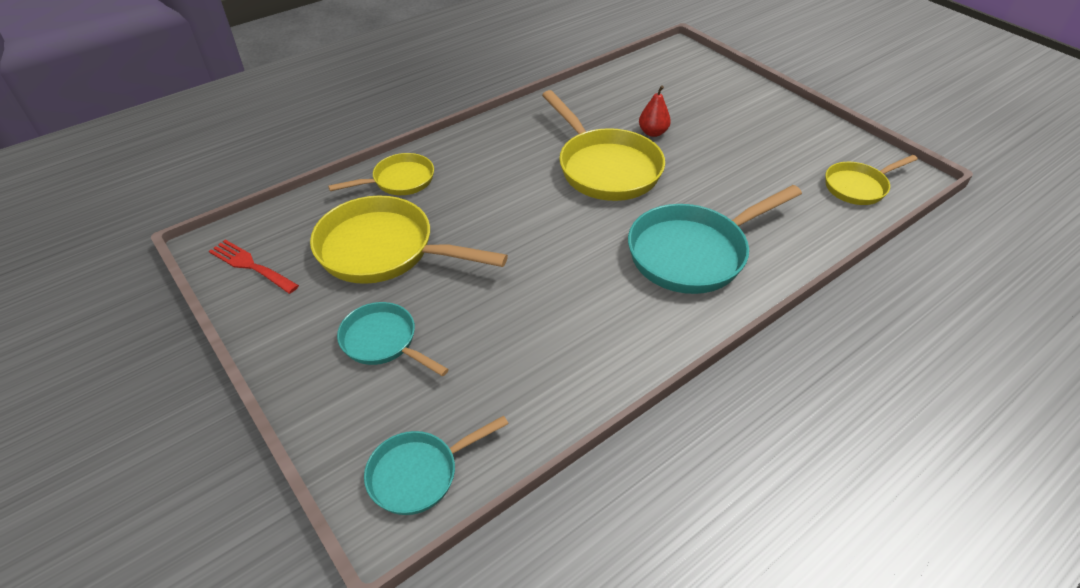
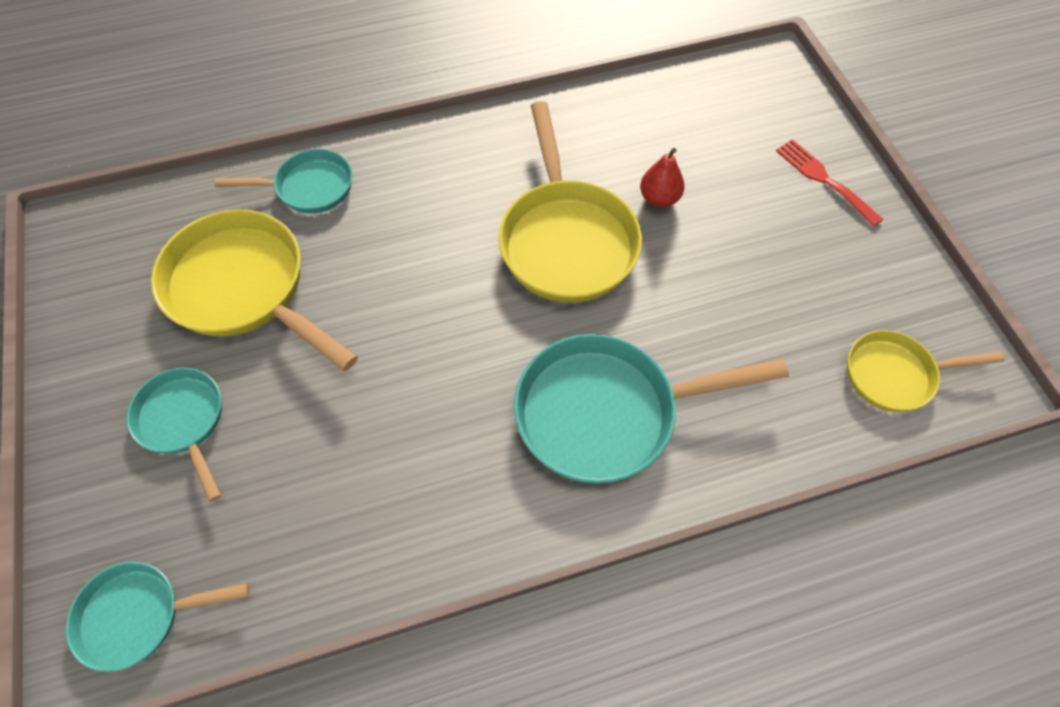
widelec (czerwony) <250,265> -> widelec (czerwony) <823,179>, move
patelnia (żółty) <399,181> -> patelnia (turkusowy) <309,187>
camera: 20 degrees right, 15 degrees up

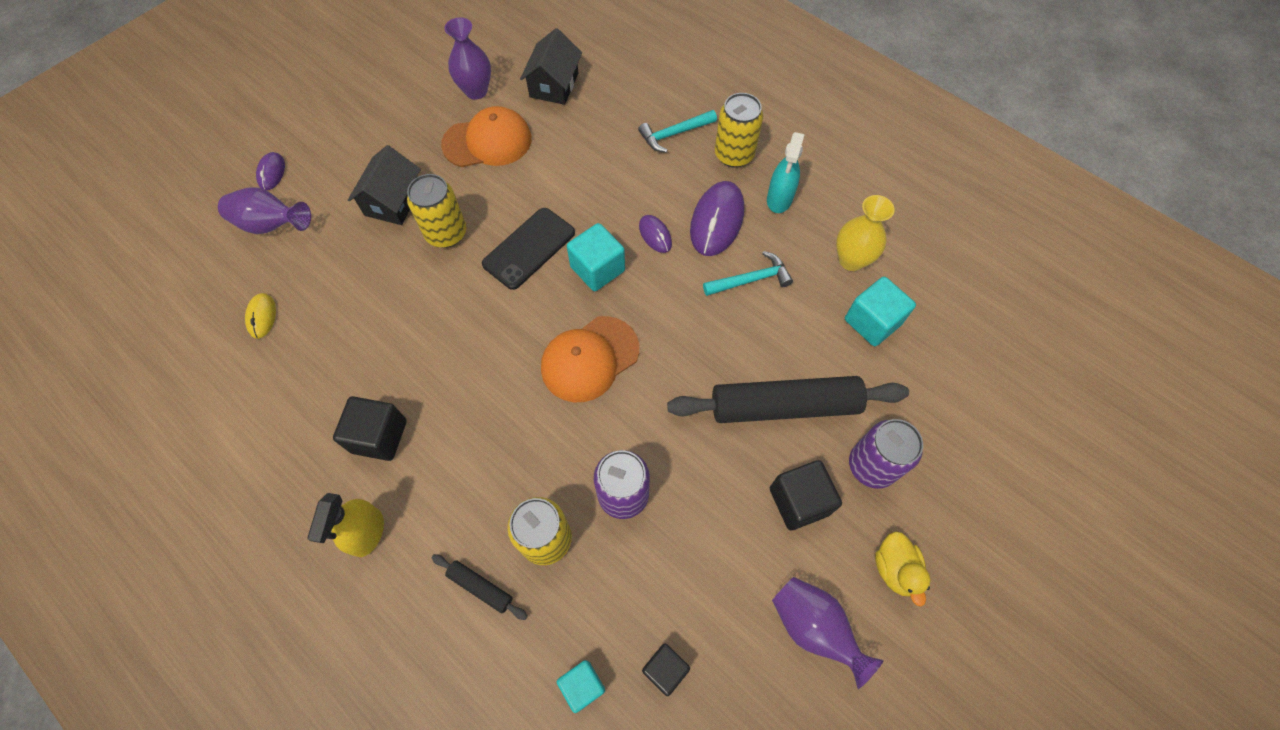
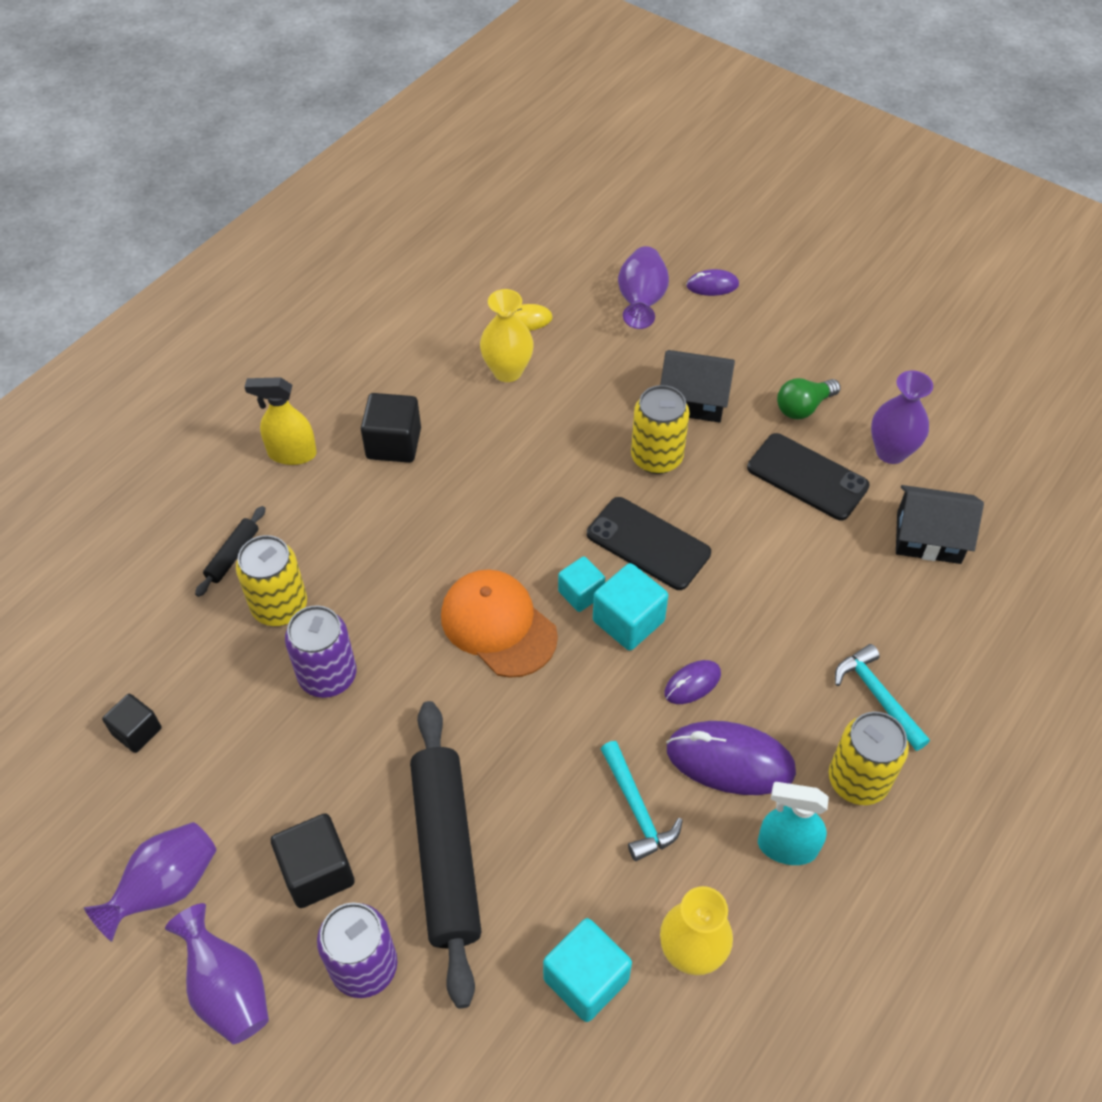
czapka (pomarańczowy) <487,142> -> telefon (czarny) <807,477>
sześcian (turkusowy) <582,685> -> sześcian (turkusowy) <581,593>, move
kaczka (żółty) <895,569> -> wazon (fioletowy) <228,989>
none -> wazon (żółty) <507,371>
none -> żarówka (zielony) <803,407>
camera: 85 degrees right, 10 degrees down

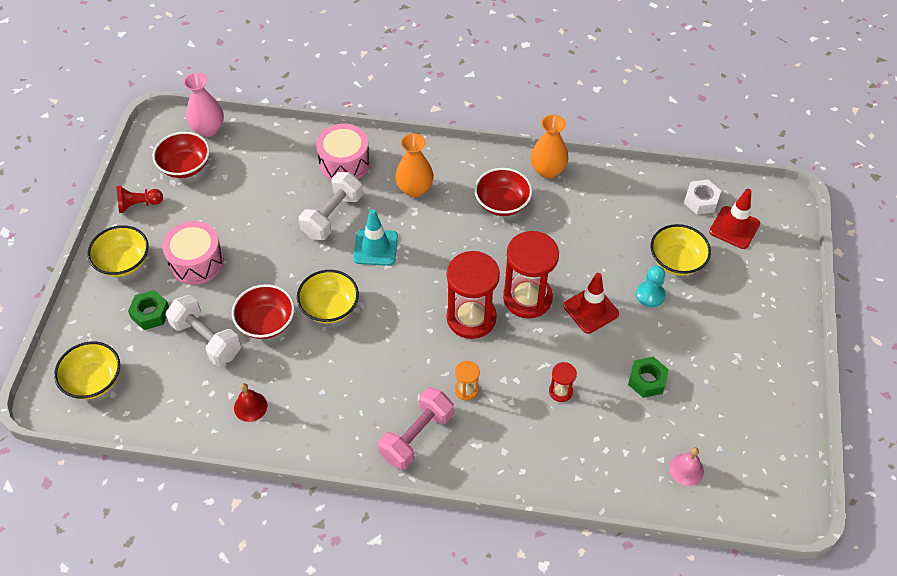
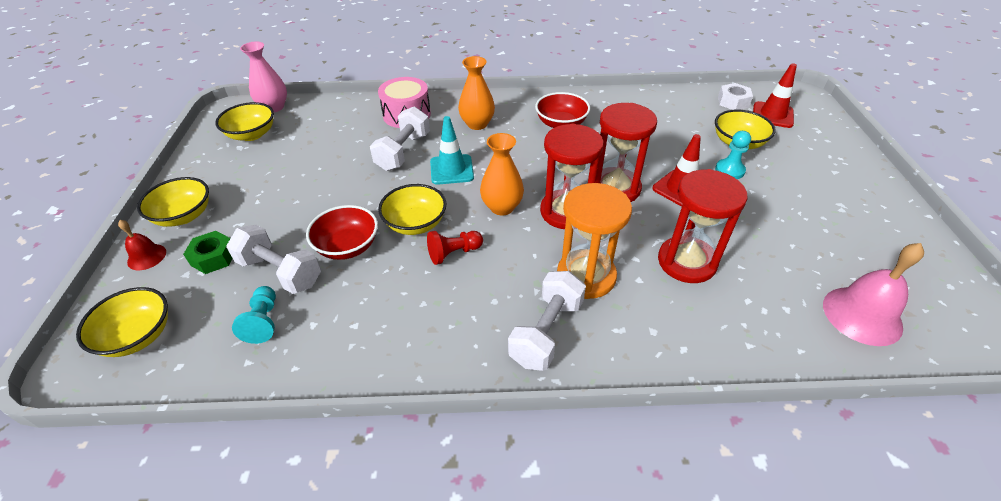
pionek (czerwony) <138,205> -> pionek (czerwony) <454,253>, move
miska (czerwony) <185,166> -> miska (żółty) <252,134>
bęben (różowy) <196,262> -> none
dzwonek (czerwony) <250,406> -> dzwonek (czerwony) <147,257>, move
hantel (różowy) <416,436> -> hantel (biały) <546,332>
klepsydra (pomarańczowy) <466,390> -> klepsydra (pomarańczowy) <586,276>, x2.17
wazon (pomarańczowy) <547,170> -> wazon (pomarańczowy) <502,207>, move
klepsydra (czerwony) <560,391> -> klepsydra (czerwony) <686,262>, x2.17
nakrętka (zielony) <647,380> -> none
dzwonek (różowy) <686,469> -> dzwonek (różowy) <862,315>, x1.80
none -> pionek (turkusowy) <263,321>
camera: 10 degrees left, 10 degrees down

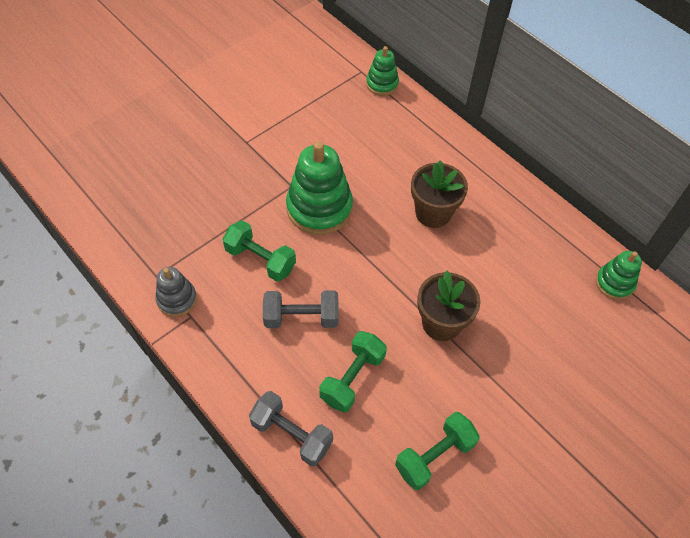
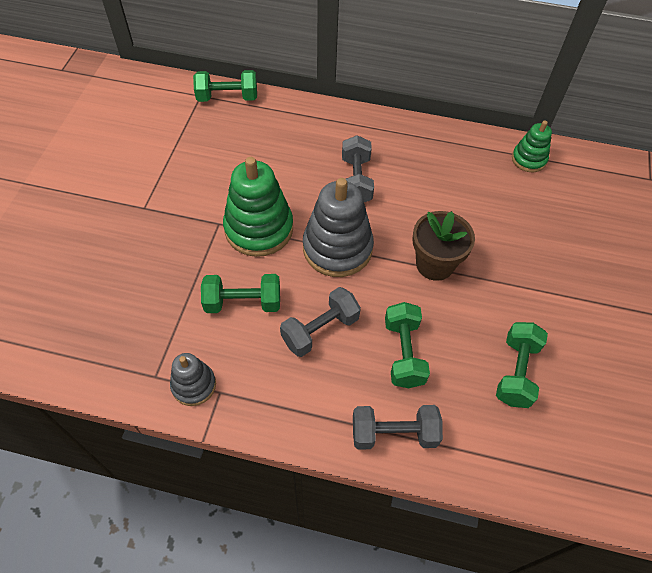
zabawka nakładanka (zielony) <382,84> -> hantel (zielony) <227,97>
doniczka (brązowy) <433,213> -> hantel (szary) <356,180>
none -> zabawka nakładanka (szary) <337,248>
camera: 35 degrees left, 0 degrees up

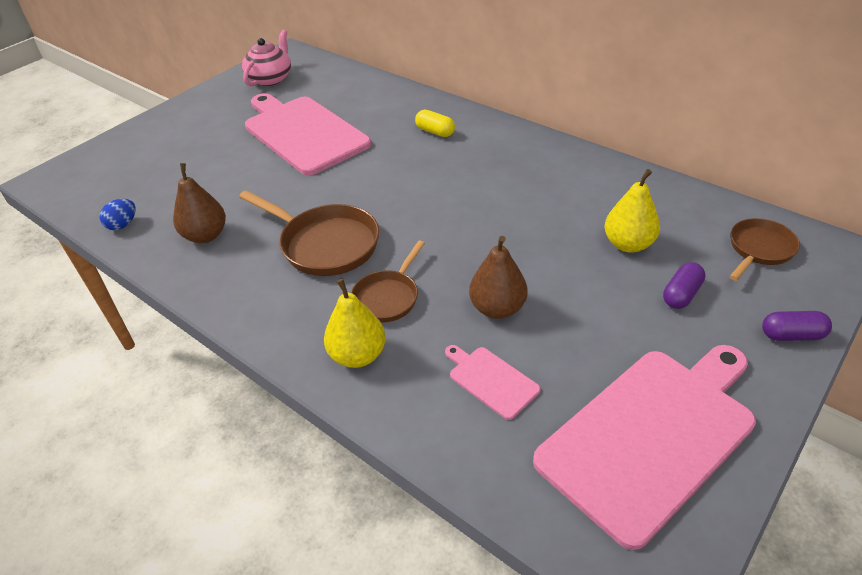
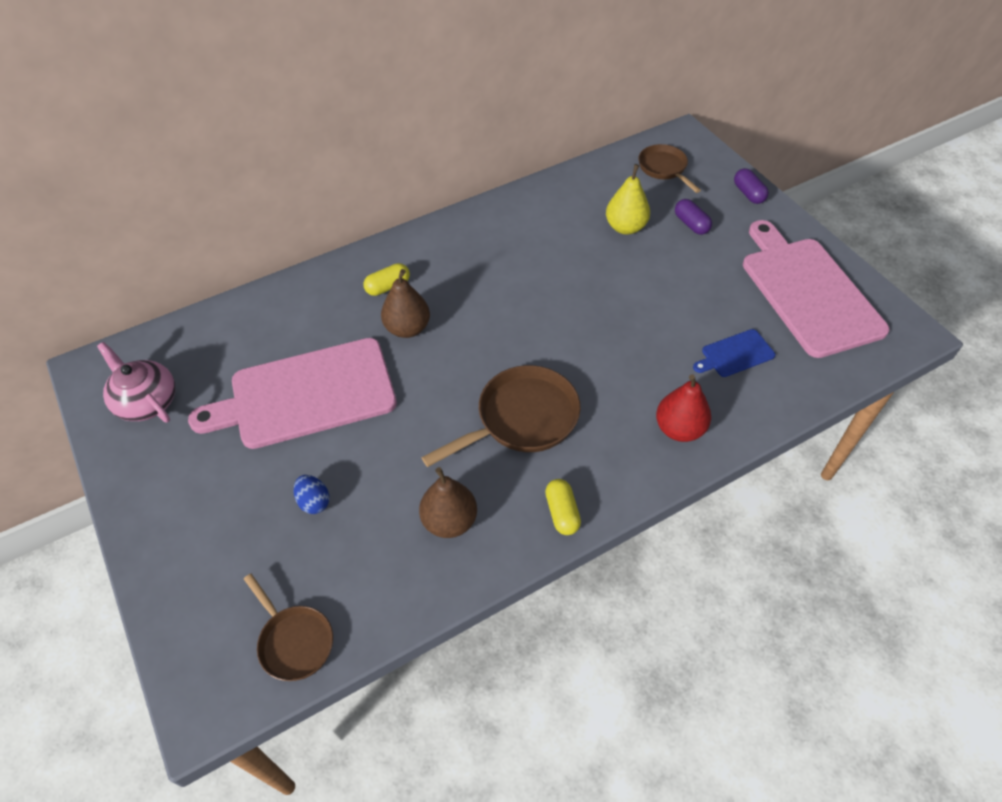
jajko (niebieski) <123,225> -> jajko (niebieski) <314,502>, move
gruszka (żółty) <358,355> -> gruszka (czerwony) <679,429>
patelnia (brązowy) <388,297> -> patelnia (brązowy) <294,641>, move
deska do krojenia (różowy) <491,380> -> deska do krojenia (niebieski) <735,354>
gruszka (brązowy) <497,308> -> gruszka (brązowy) <407,328>, move
kapsułka (fioletowy) <792,335> -> kapsułka (fioletowy) <748,194>, 45 degrees counterclockwise
none -> kapsułka (żółty) <562,512>
camera: 70 degrees left, 10 degrees up

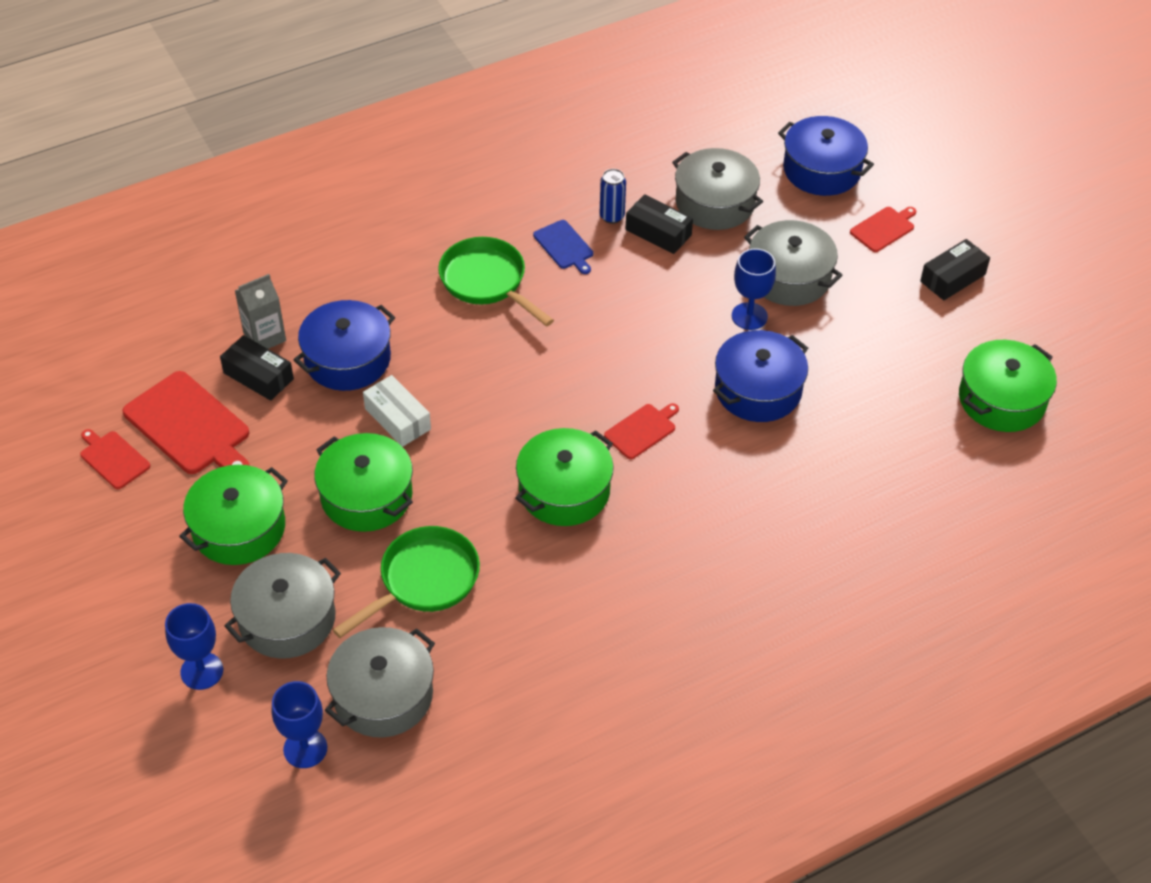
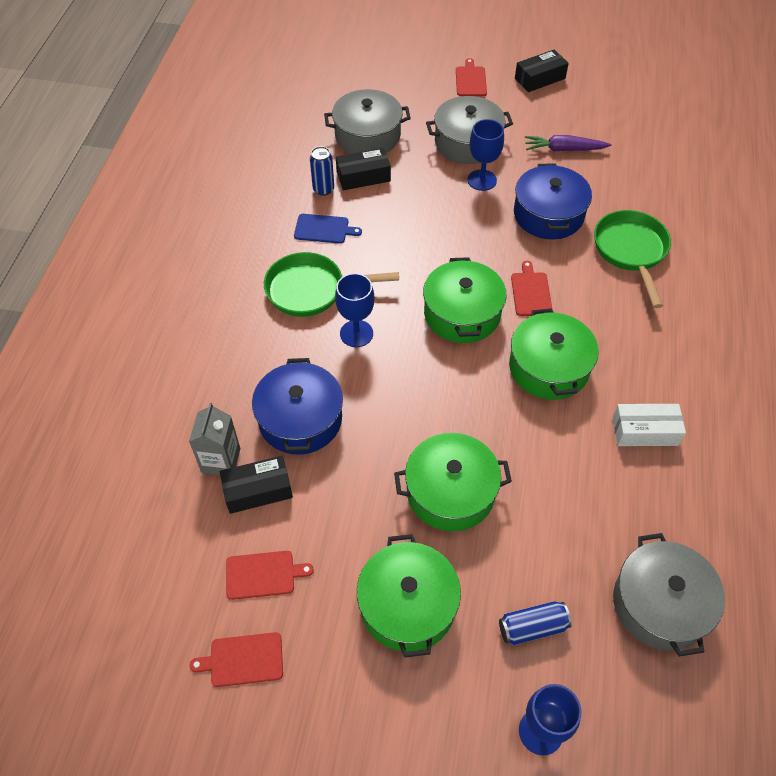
deska do krojenia (czerwony) <190,426> -> deska do krojenia (czerwony) <263,574>, x0.55
garnek (szary) <287,618> -> puszka (niebieski) <532,627>
kielich (niebieski) <305,748> -> kielich (niebieski) <356,333>, move
patelnia (zielony) <424,581> -> patelnia (zielony) <631,251>, move
pudełko (biały) <397,419> -> pudełko (biały) <645,431>, move
garnek (niebieski) <822,170> -> none
pudełko (czarny) <952,278> -> pudełko (czarny) <540,78>, 60 degrees clockwise
garnek (zielony) <1002,399> -> garnek (zielony) <462,313>, move
none -> marchewka (fioletowy) <564,149>
camera: 50 degrees left, 5 degrees up

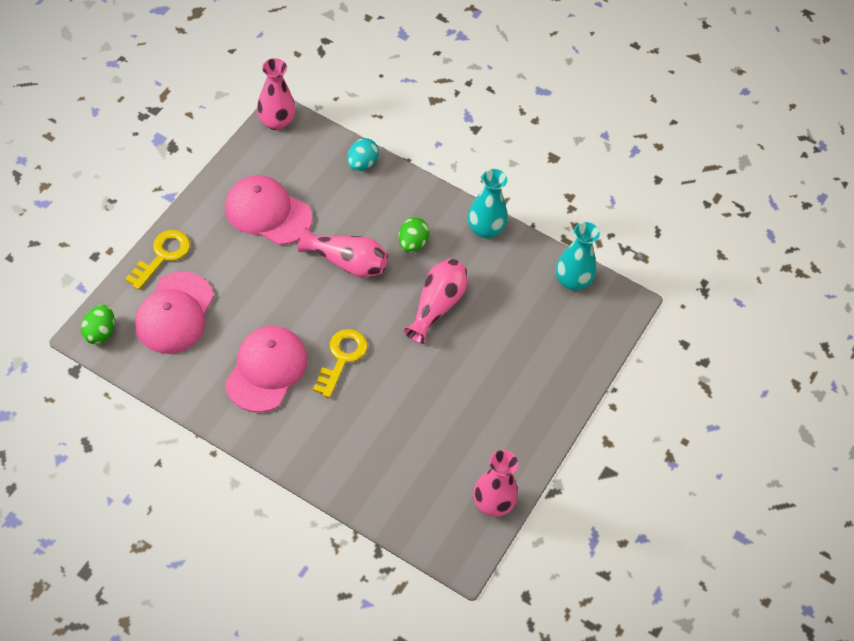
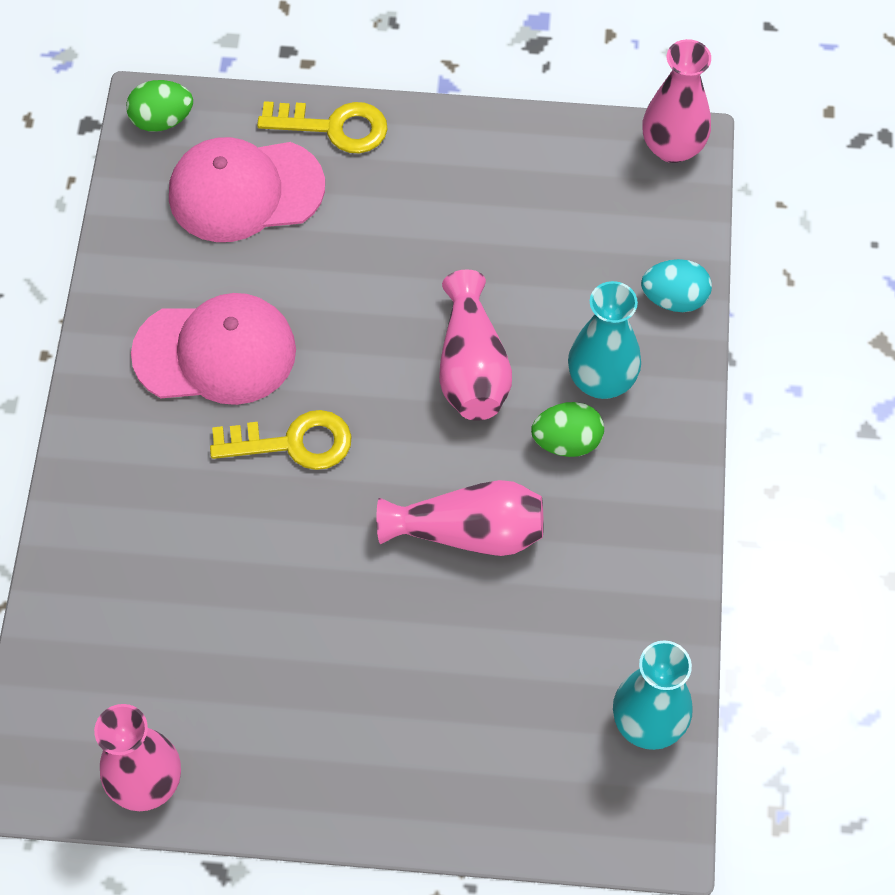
czapka (różowy) <267,212> -> none
wazon (turkusowy) <485,229> -> wazon (turkusowy) <601,380>, move
camera: 70 degrees right, 5 degrees up

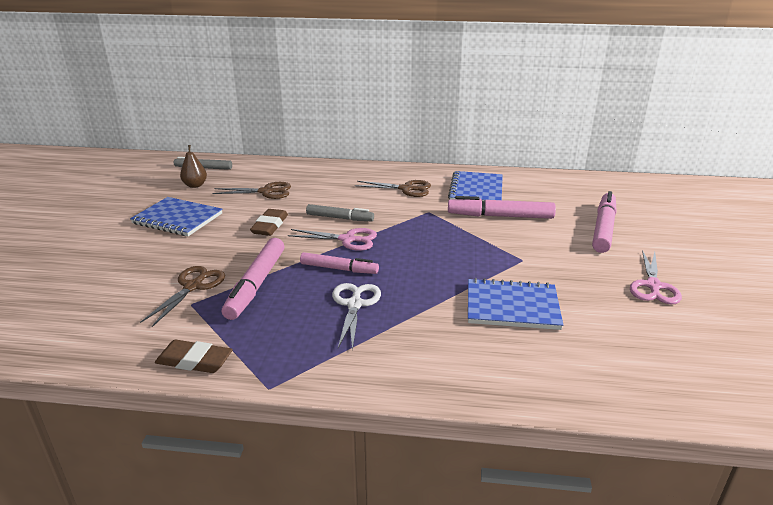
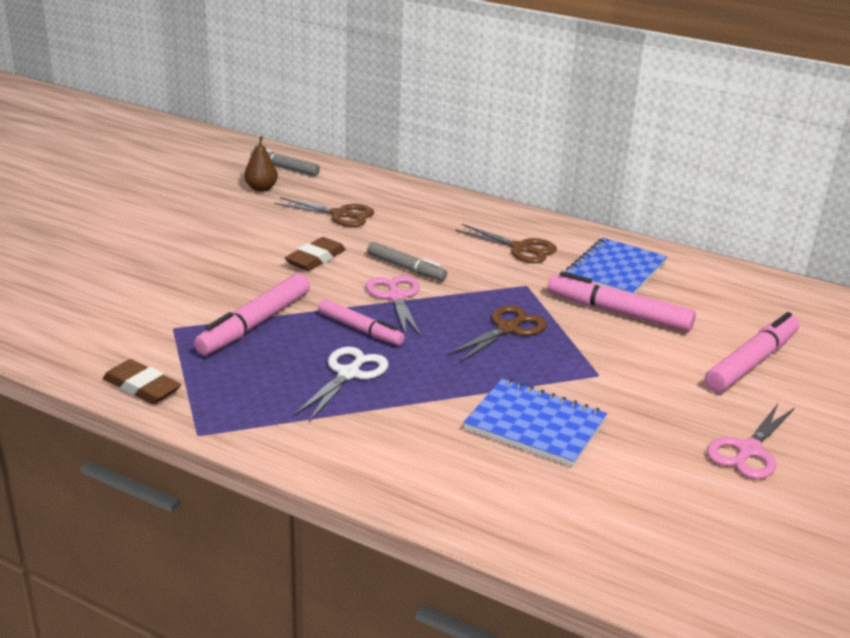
zeszyt (niebieski) <177,219> -> none
nożyczki (brązowy) <193,286> -> nożyczki (brązowy) <508,329>, move
nożyczki (różowy) <347,239> -> nożyczki (różowy) <396,297>, 135 degrees counterclockwise
camera: 20 degrees right, 0 degrees up

